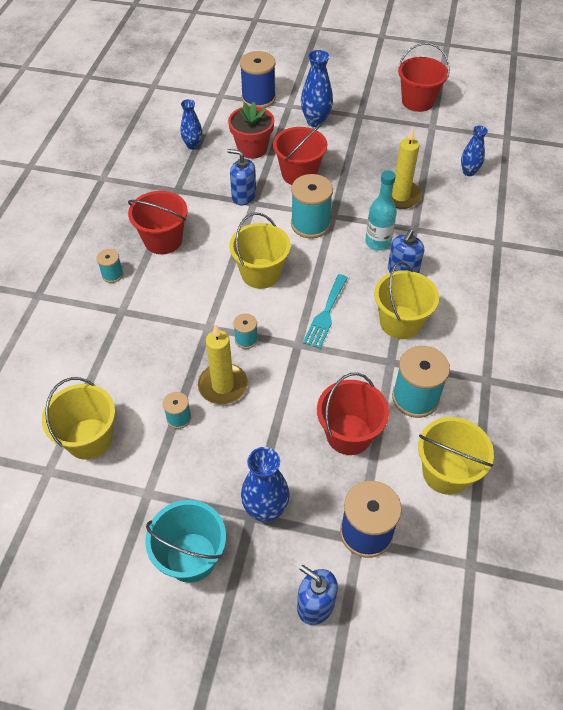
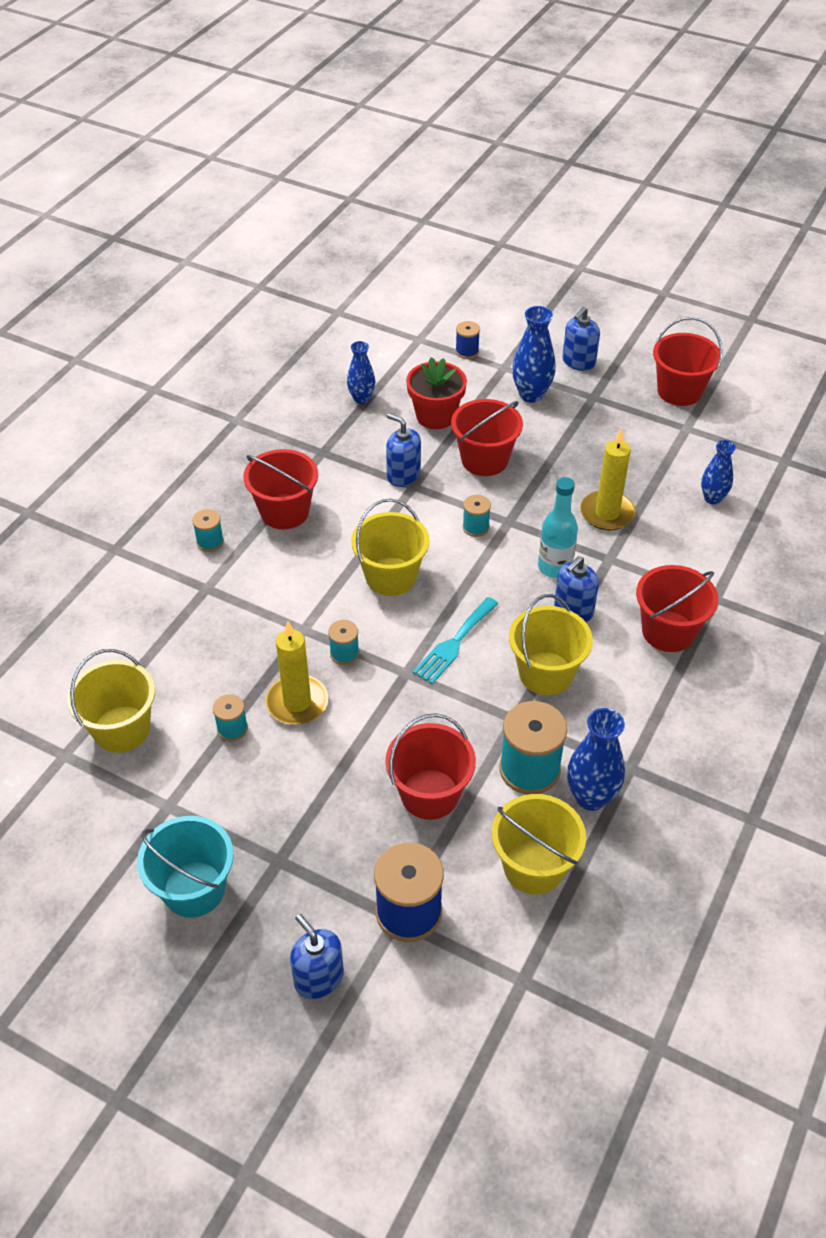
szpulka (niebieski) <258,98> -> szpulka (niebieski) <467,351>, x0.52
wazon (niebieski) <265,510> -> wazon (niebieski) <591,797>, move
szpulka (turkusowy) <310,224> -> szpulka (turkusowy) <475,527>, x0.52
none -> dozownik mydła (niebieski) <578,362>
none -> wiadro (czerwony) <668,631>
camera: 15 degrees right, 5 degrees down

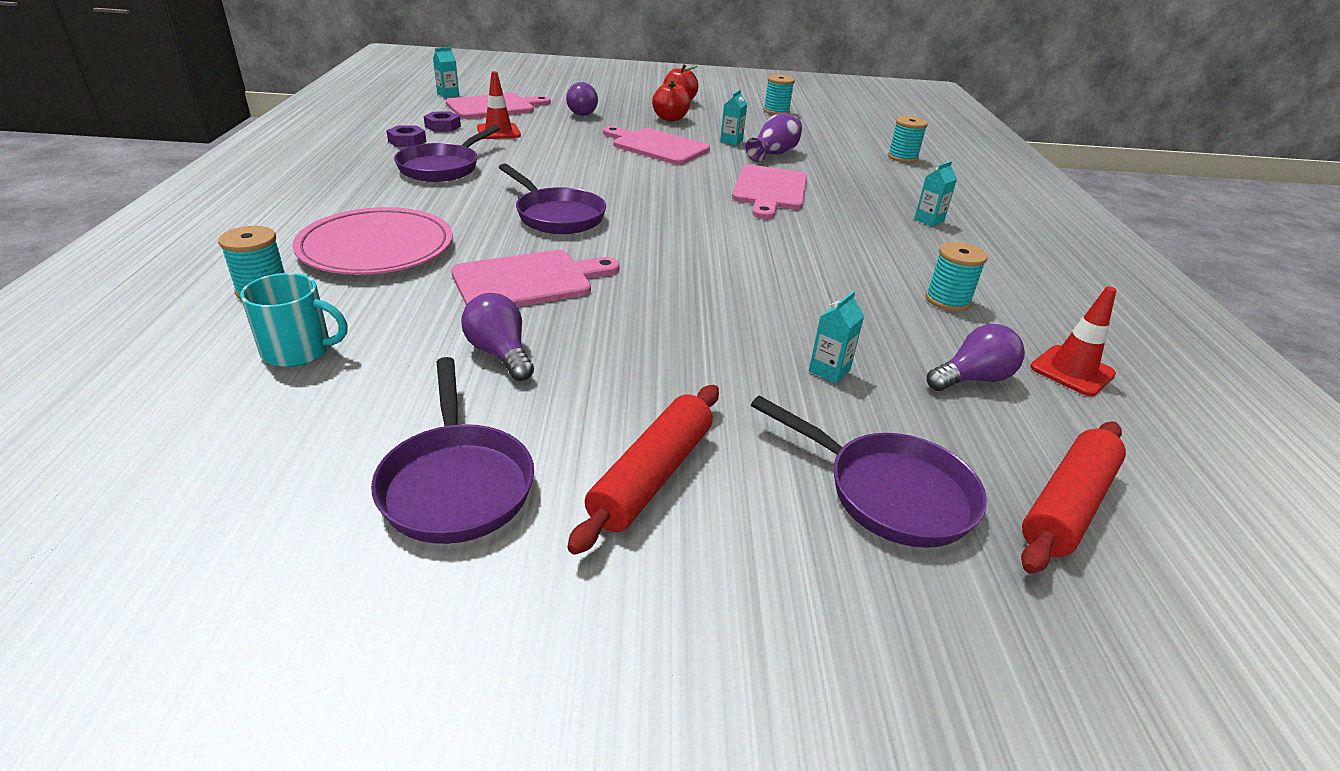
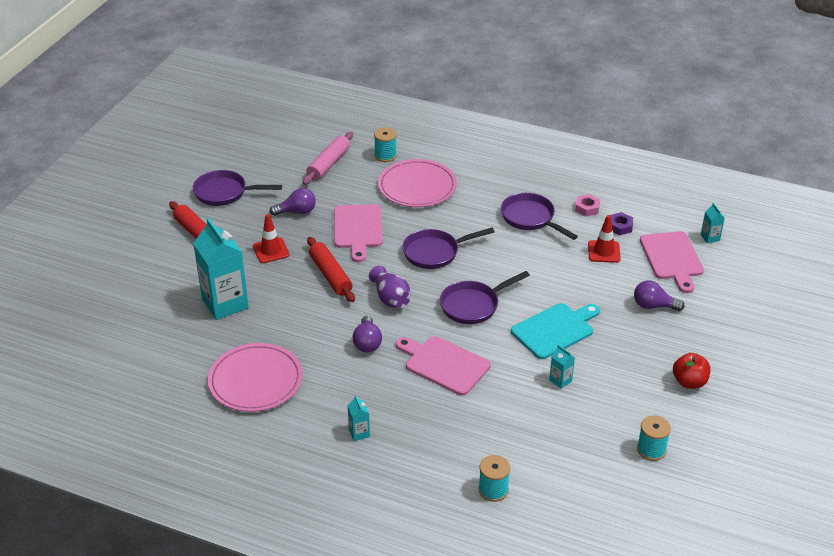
kubek (turkusowy) <298,351> -> wałek do ciasta (różowy) <328,164>
nakrętka (fioletowy) <407,141> -> nakrętka (różowy) <587,208>
deska do krojenia (różowy) <657,146> -> deska do krojenia (turkusowy) <555,330>
jabłko (czerwony) <670,119> -> none
wazon (fioletowy) <773,154> -> wazon (fioletowy) <390,298>, move
patelnia (fioletowy) <890,493> -> patelnia (fioletowy) <473,305>, move
karton mleka (turkusowy) <829,371> -> karton mleka (turkusowy) <225,303>, x2.34
szpulka (turkusowy) <947,300> -> talerz (różowy) <255,381>
żarówka (fioletowy) <972,379> -> żarówka (fioletowy) <367,343>, move
wałek do ciasta (czerwony) <1066,505> -> wałek do ciasta (czerwony) <331,275>, move
pachołek (czerwony) <1072,371> -> pachołek (czerwony) <271,251>, move
camera: 115 degrees right, 5 degrees up

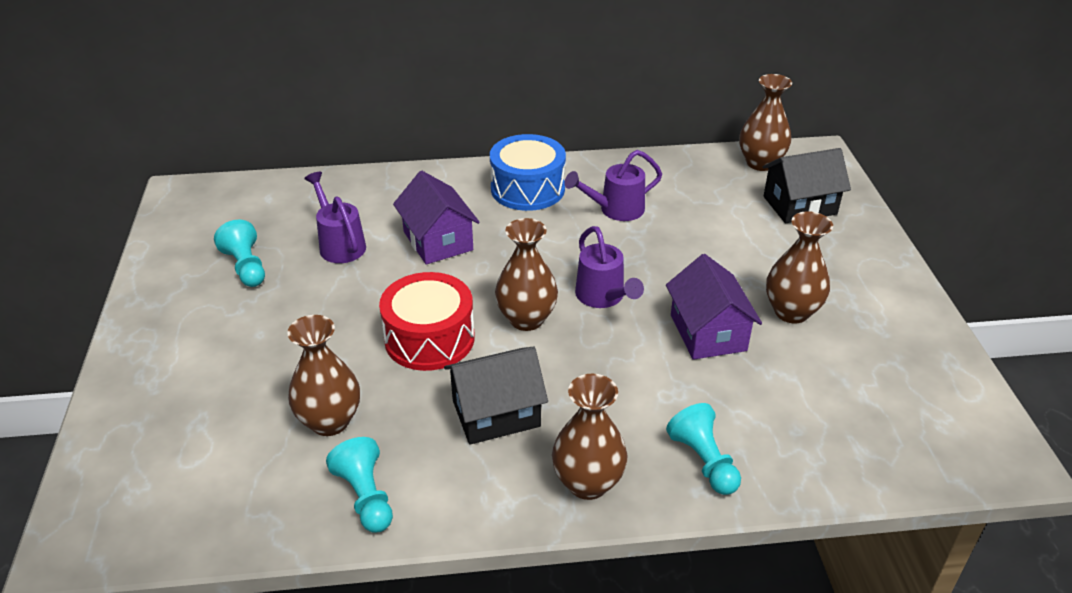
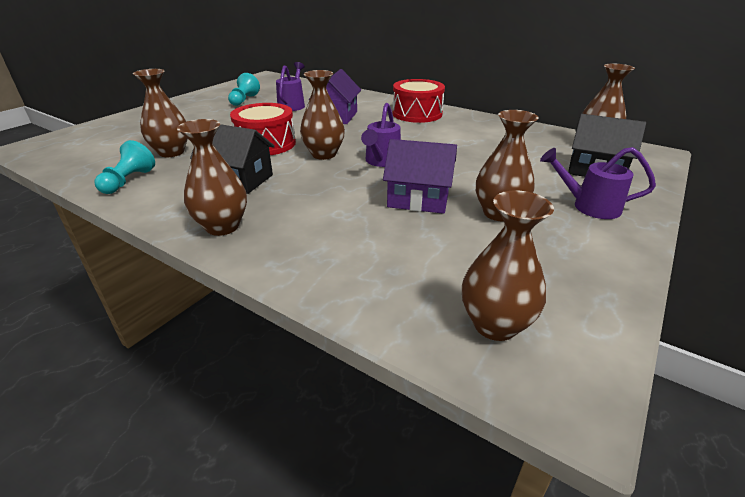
bęben (niebieski) <527,189> -> bęben (czerwony) <417,114>
konewka (fioletowy) <616,210> -> konewka (fioletowy) <589,206>, move
domek (fioletowy) <708,332> -> domek (fioletowy) <418,199>, 75 degrees clockwise
pionek (turkusowy) <703,461> -> none
none -> wazon (brązowy) <495,325>
camera: 40 degrees right, 5 degrees down

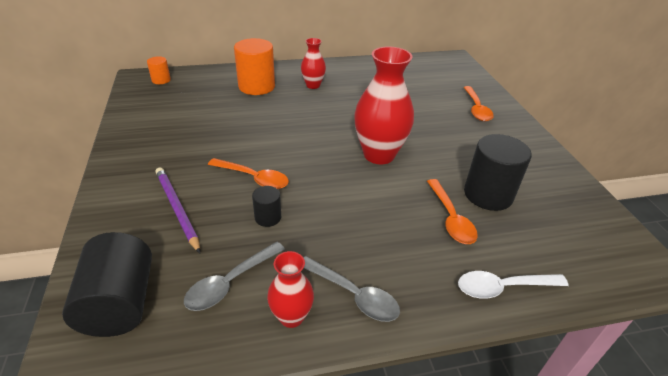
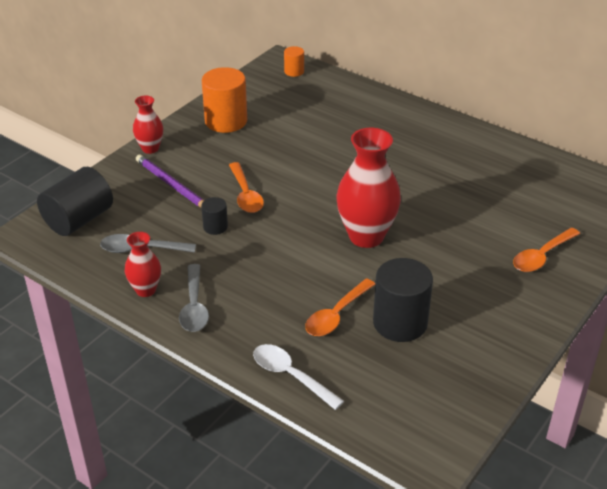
ołówek (fioletowy) <177,209> -> ołówek (fioletowy) <171,185>, 60 degrees counterclockwise
walec (pomarańczowy) <256,86> -> walec (pomarańczowy) <226,121>, move
wazon (czerwony) <313,85> -> wazon (czerwony) <150,148>, move
camera: 50 degrees right, 0 degrees up

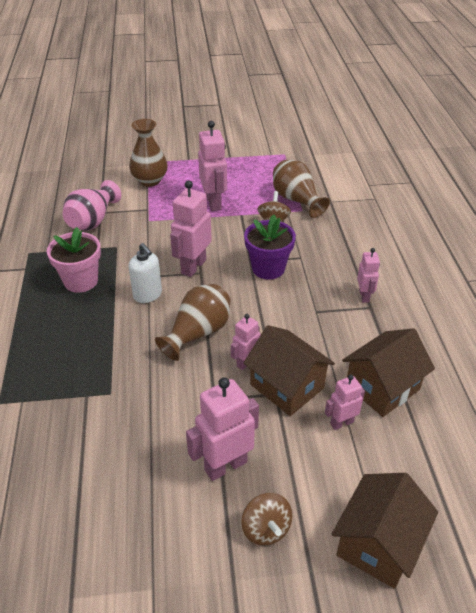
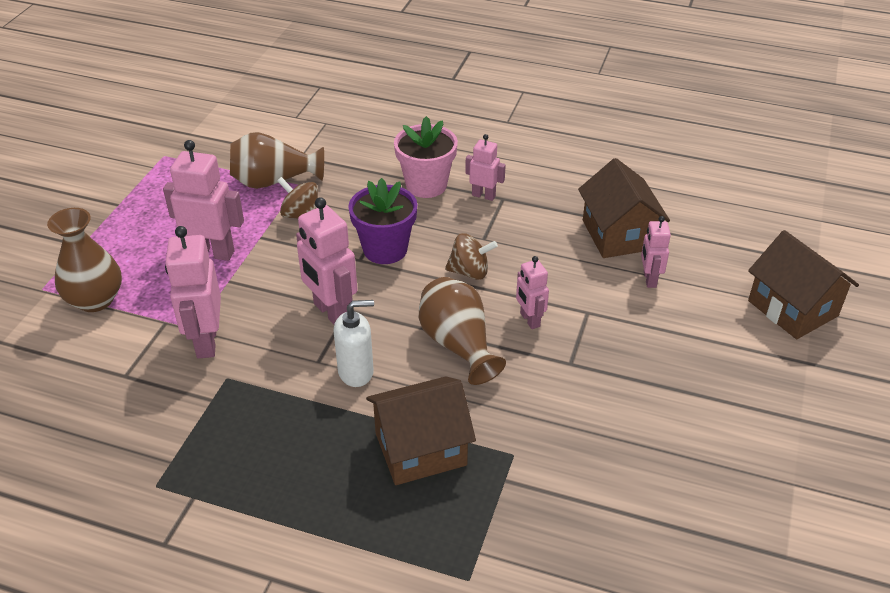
doniczka (różowy) <81,281> -> doniczka (różowy) <426,185>, move
wazon (różowy) <93,221> -> none
robot (różowy) <225,465> -> robot (różowy) <206,341>, move
bączek (brązowy) <266,529> -> bączek (brązowy) <470,272>, move
domek (brązowy) <287,386> -> domek (brązowy) <420,449>, move
camera: 65 degrees left, 0 degrees up

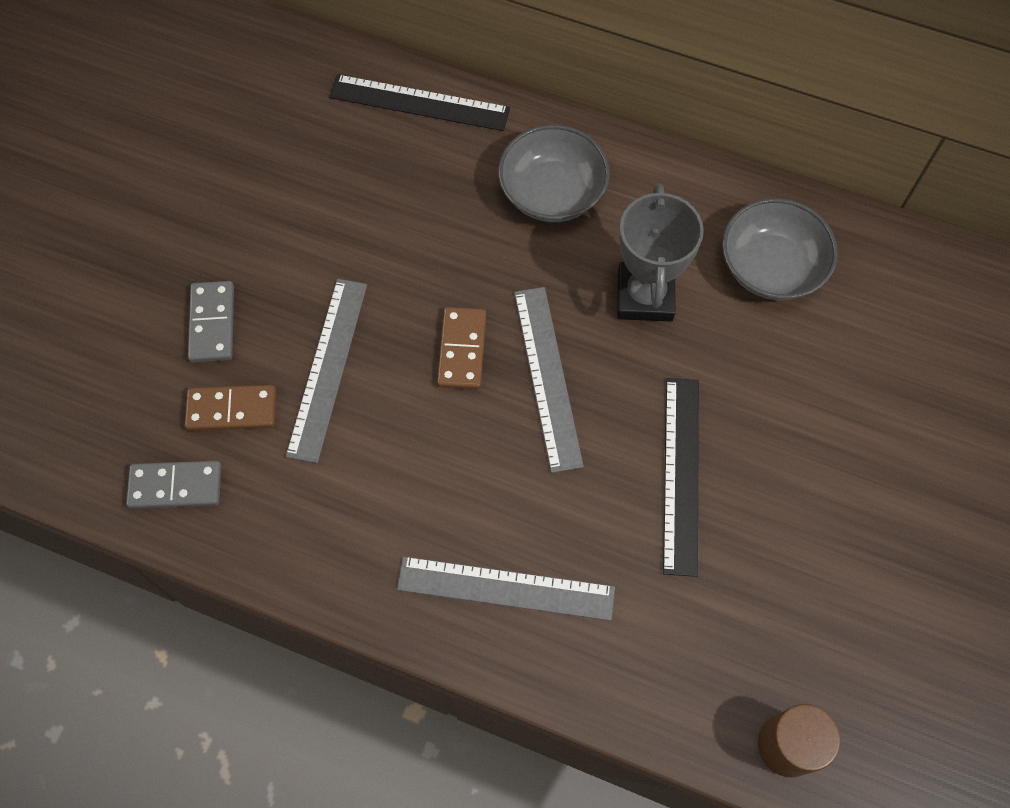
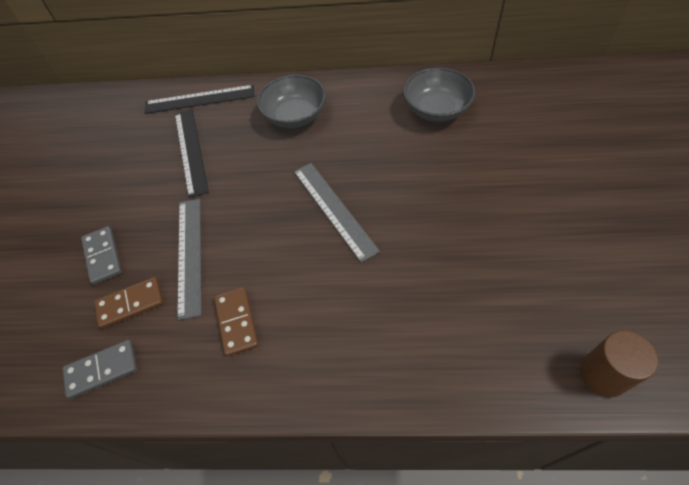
linijka (szary) <505,588> -> none
kostka domina (brązowy) <462,350> -> kostka domina (brązowy) <236,322>, move
puchar (szary) <645,296> -> none
linijka (czarny) <681,474> -> linijka (czarny) <191,151>, move
camera: 15 degrees left, 10 degrees down

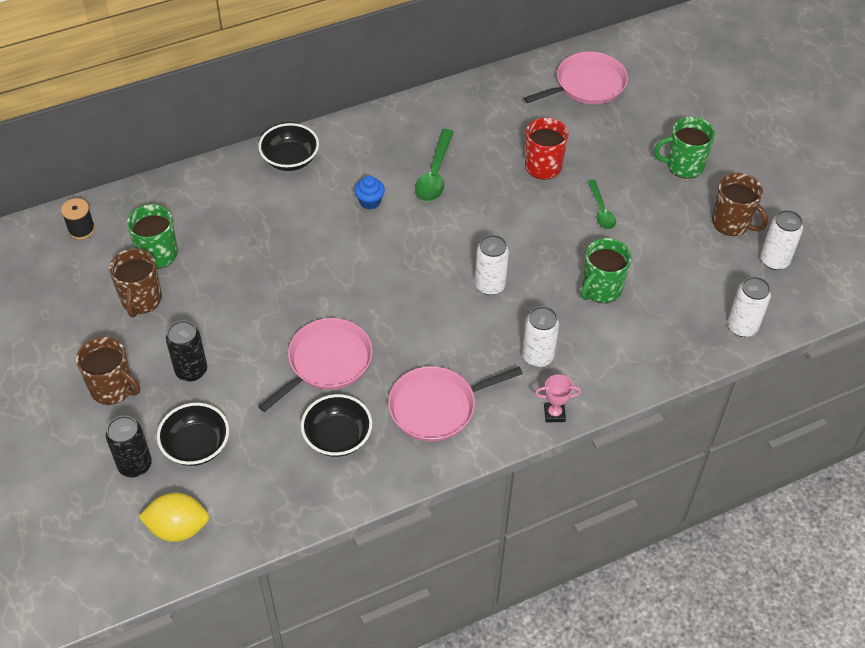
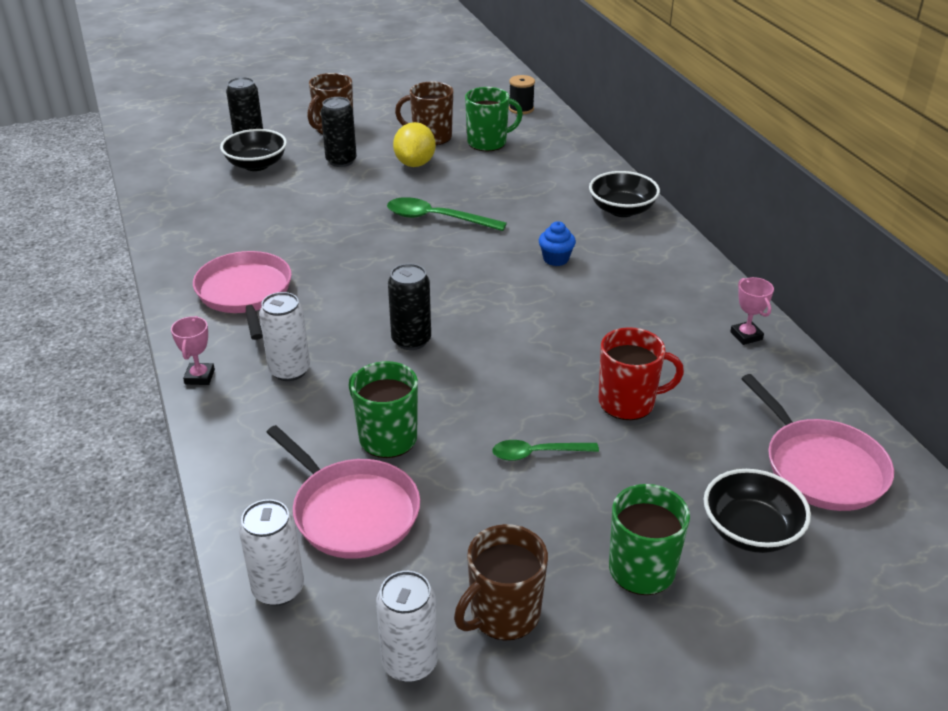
cytryna (żółty) <178,528> -> cytryna (żółty) <415,163>, move
patelnia (różowy) <326,362> -> patelnia (różowy) <352,511>, move
miska (czarny) <337,437> -> miska (czarny) <750,531>, move
łyżka (zielony) <435,174> -> łyżka (zielony) <437,219>, move
puszka (biały) <490,285> -> puszka (czarny) <411,340>
none -> puchar (różowy) <746,336>
camera: 95 degrees right, 15 degrees down

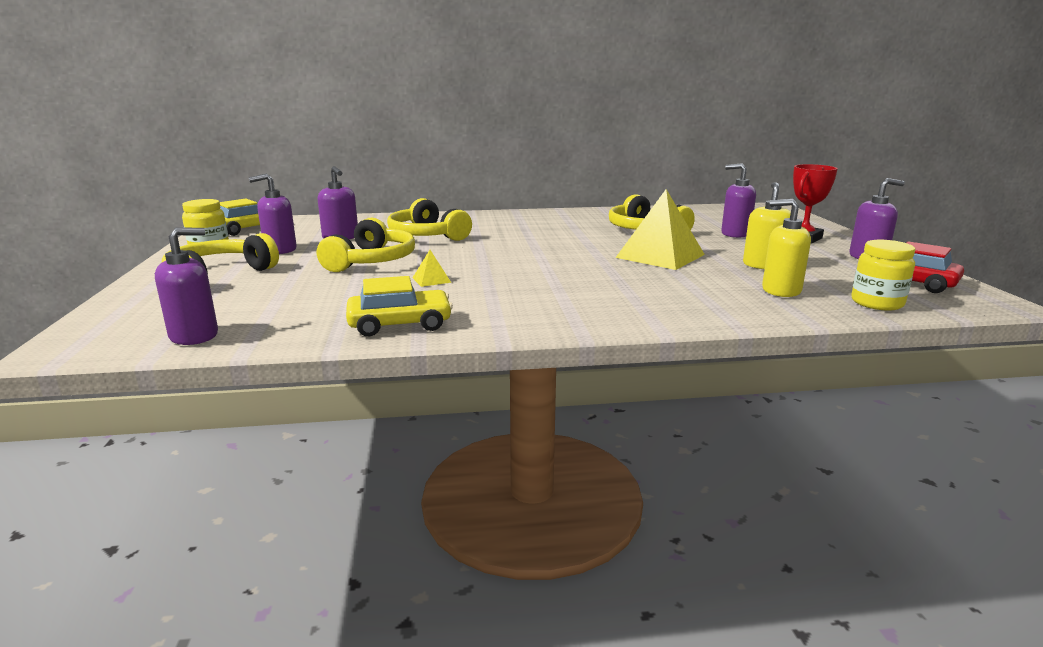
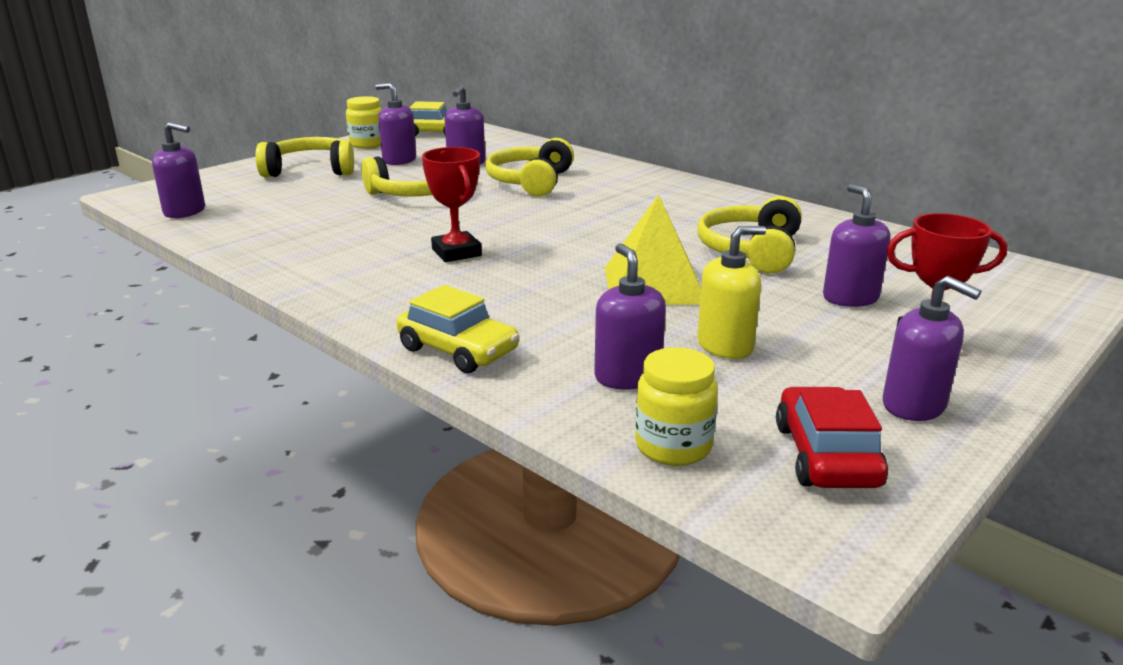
samochód (żółty) <400,324> -> samochód (żółty) <458,350>, move
piramida (żółty) <431,280> -> none
dozownik mydła (żółty) <781,290> -> dozownik mydła (fioletowy) <627,376>
none -> puchar (czerwony) <456,252>
camera: 50 degrees right, 5 degrees up

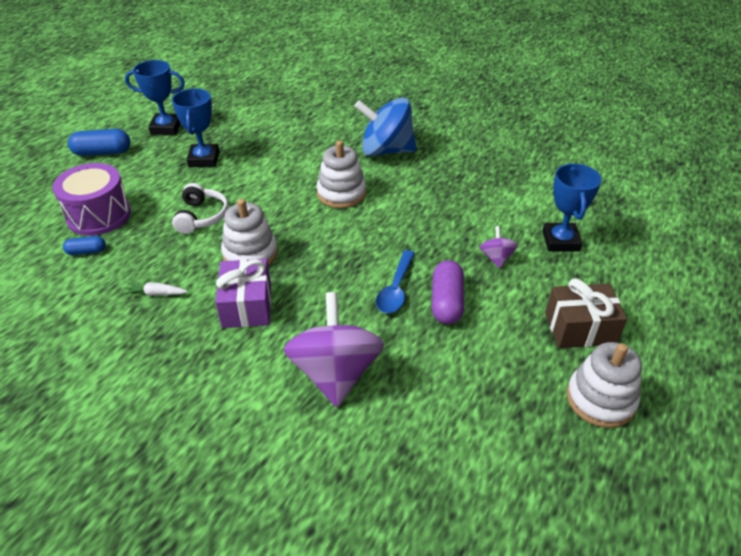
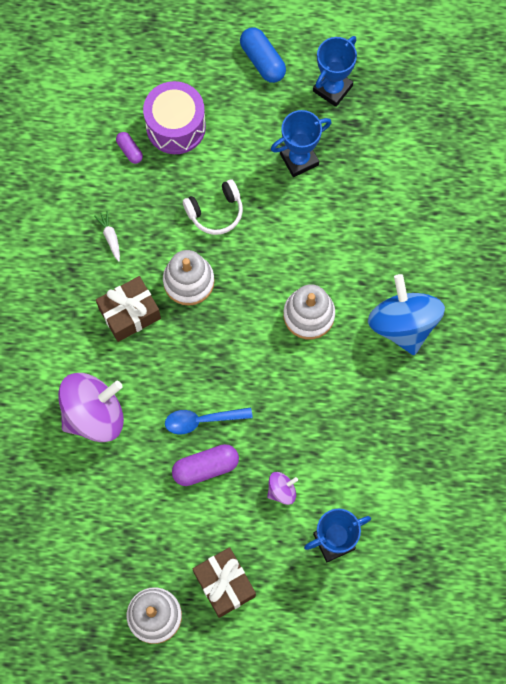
kapsułka (niebieski) <86,251> -> kapsułka (fioletowy) <129,150>
puchar (niebieski) <166,128> -> puchar (niebieski) <332,88>, 60 degrees clockwise
prezent (fioletowy) <247,305> -> prezent (brązowy) <130,313>
camera: 65 degrees right, 30 degrees up

